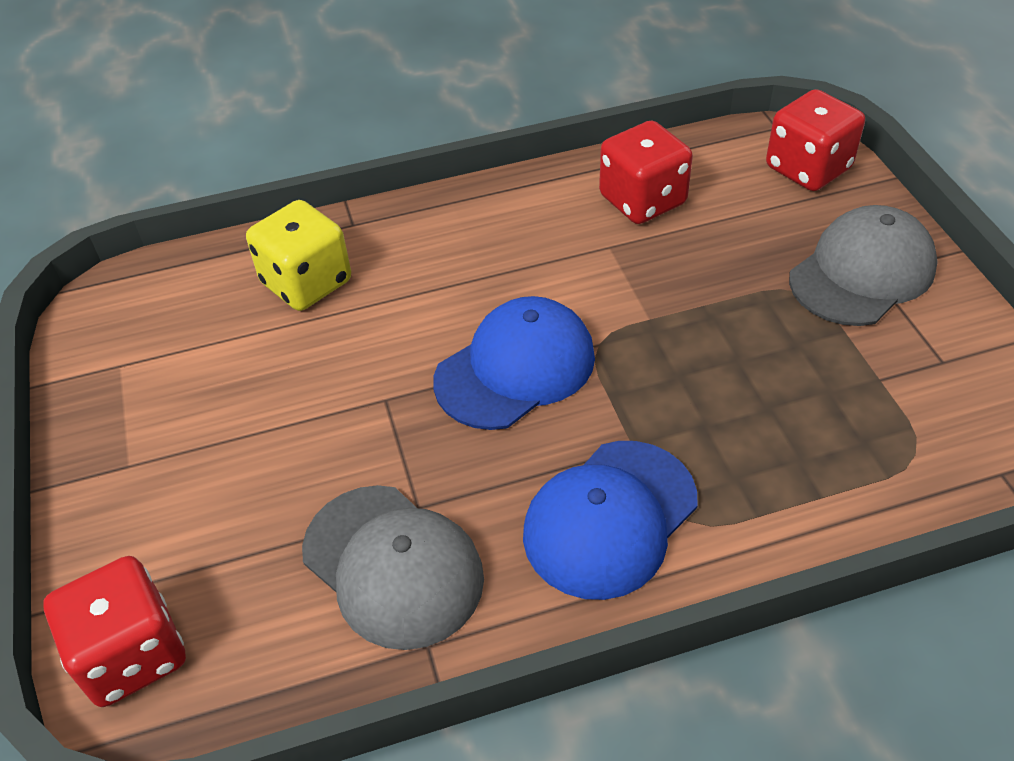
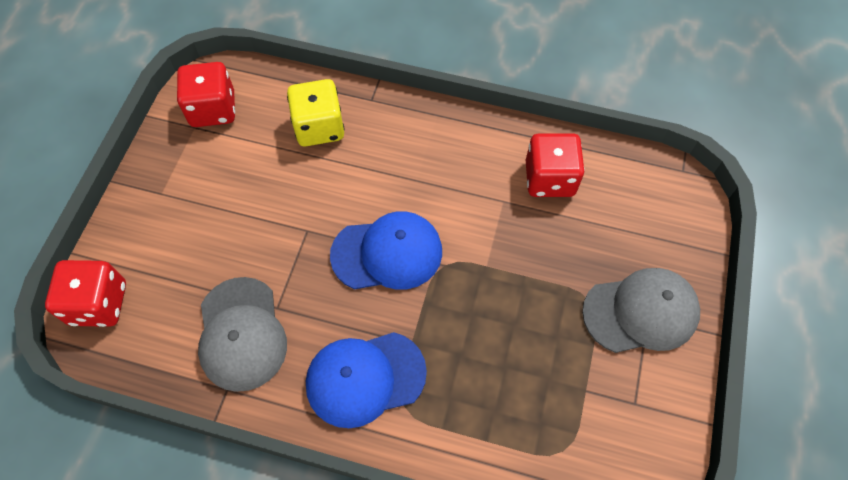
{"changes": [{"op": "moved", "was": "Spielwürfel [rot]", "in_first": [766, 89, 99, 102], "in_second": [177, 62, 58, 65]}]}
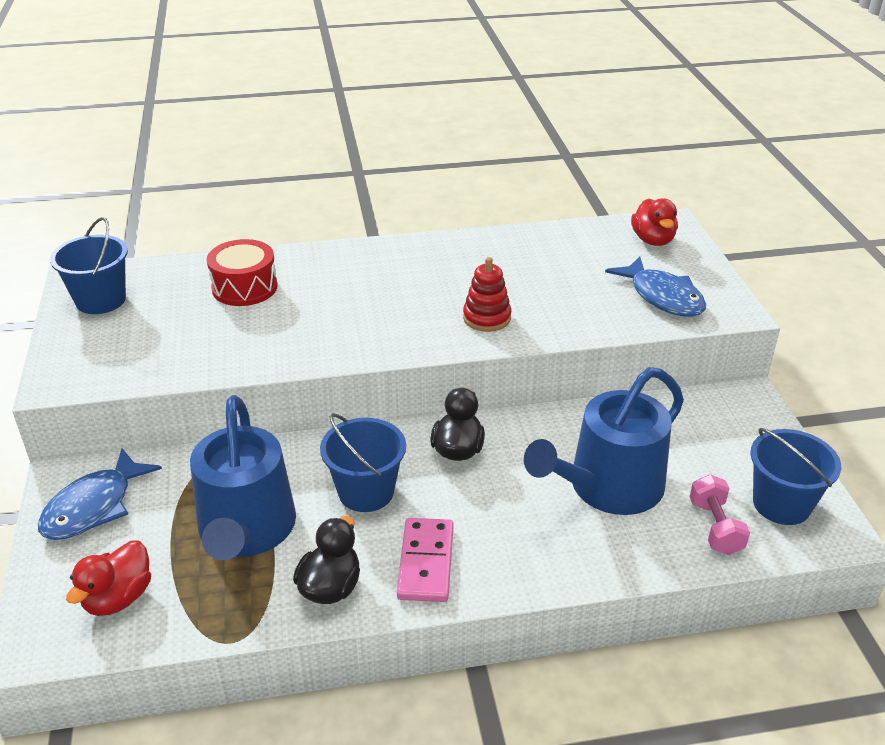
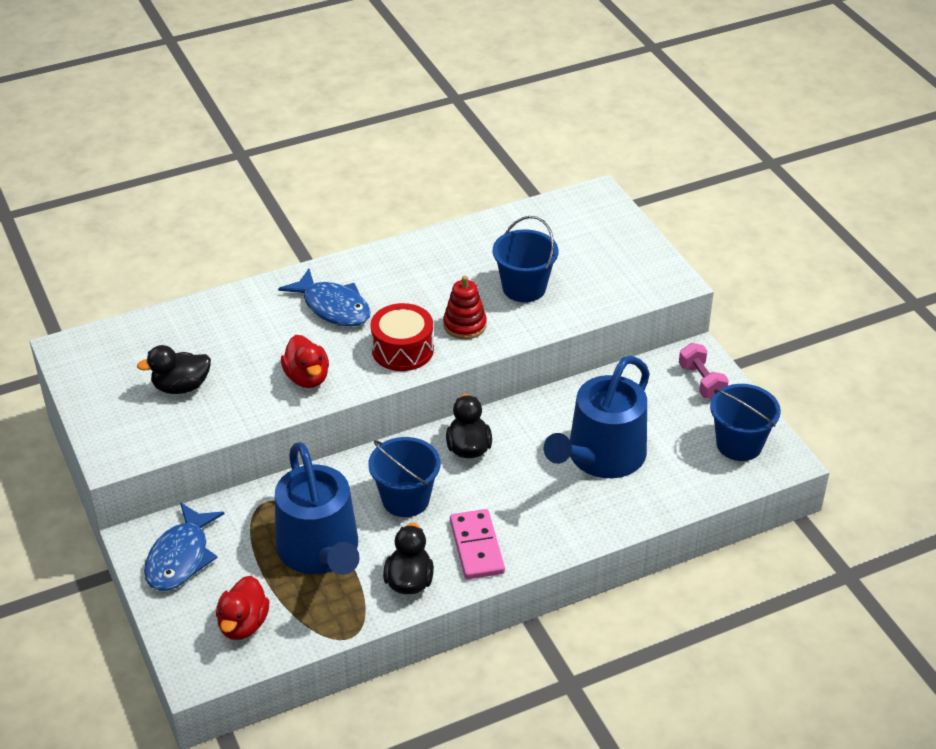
{"changes": [{"op": "added", "now": "Ente [schwarz]", "in_second": [137, 345, 74, 49]}, {"op": "moved", "was": "Fisch [blau]", "in_first": [605, 256, 101, 61], "in_second": [278, 268, 93, 59]}, {"op": "moved", "was": "Ente [rot]", "in_first": [631, 198, 47, 48], "in_second": [281, 335, 48, 53]}, {"op": "moved", "was": "Trommel [rot]", "in_first": [207, 239, 71, 67], "in_second": [370, 303, 64, 68]}, {"op": "moved", "was": "Eimer [blau]", "in_first": [50, 217, 78, 97], "in_second": [493, 216, 65, 86]}, {"op": "moved", "was": "Hantel [rosa]", "in_first": [690, 474, 60, 81], "in_second": [679, 343, 50, 56]}]}
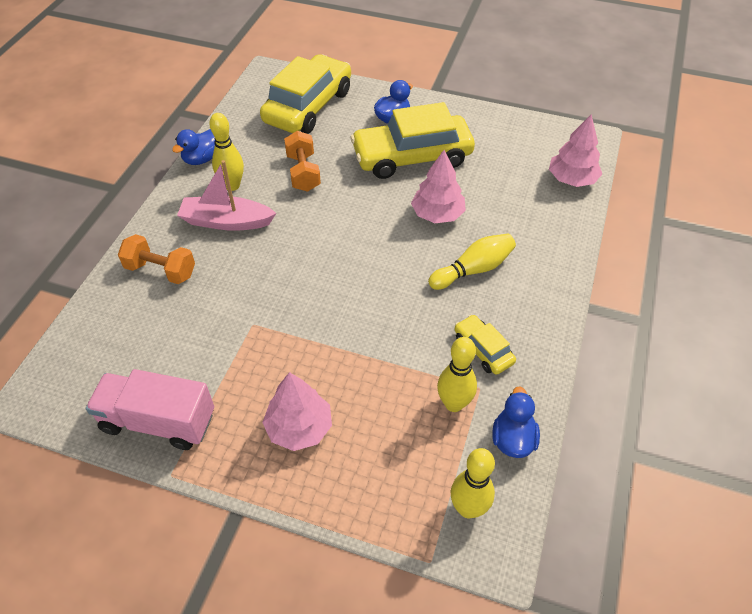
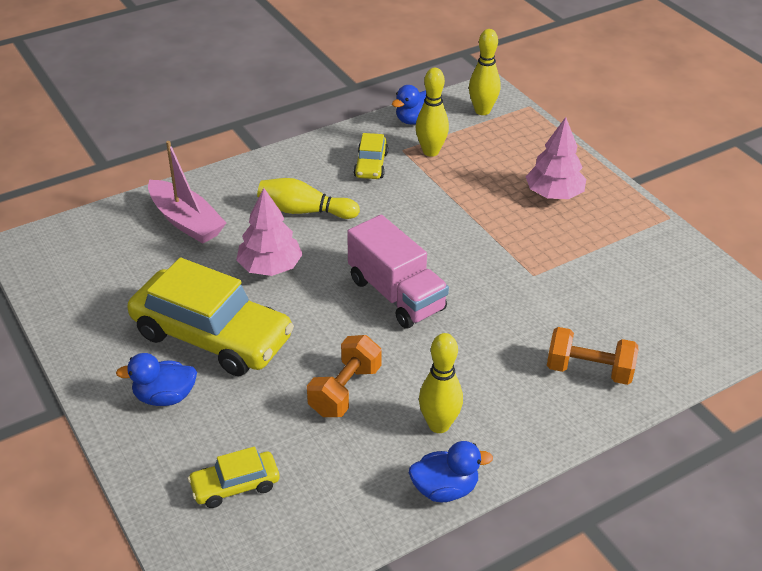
{"changes": [{"op": "moved", "was": "Boot [rosa]", "in_first": [177, 160, 99, 71], "in_second": [148, 141, 78, 103]}, {"op": "resized", "was": "Auto [gelb]", "in_first": [260, 54, 91, 80], "in_second": [188, 446, 92, 62], "ratio": 0.47}, {"op": "moved", "was": "Lastwagen [rosa]", "in_first": [86, 369, 128, 81], "in_second": [347, 215, 102, 114]}, {"op": "turned", "was": "Hantel [orange]", "in_first": [118, 234, 77, 50], "in_second": [547, 327, 91, 58], "clockwise": -45}, {"op": "removed", "was": "Baum [rosa]", "in_first": [549, 115, 53, 72]}]}
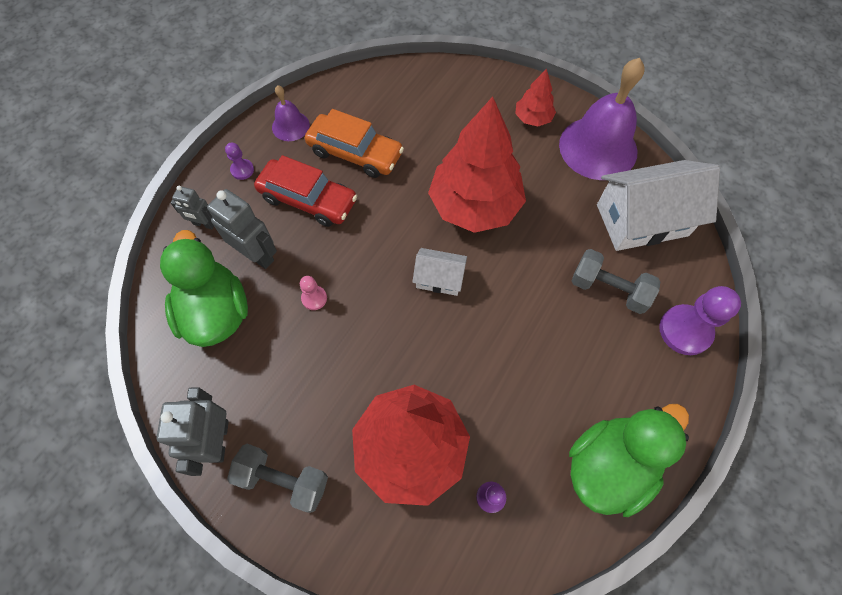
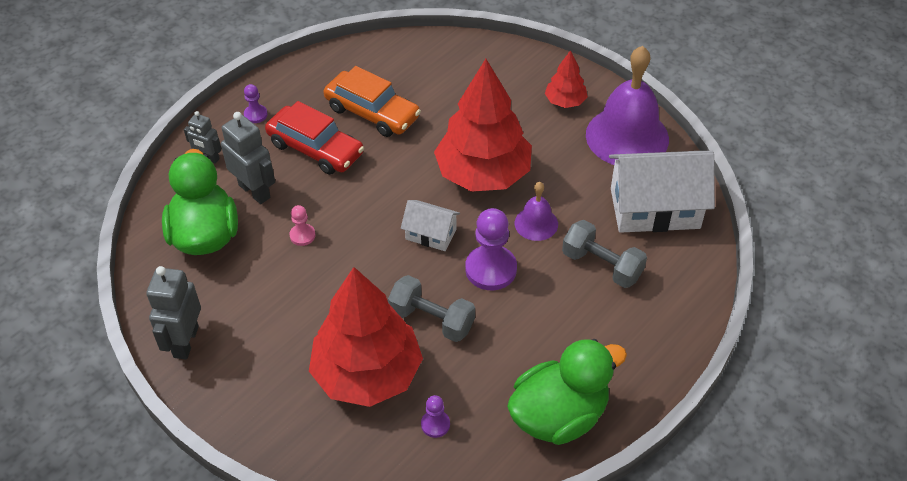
{"changes": [{"op": "moved", "was": "Hantel [grau]", "in_first": [227, 444, 101, 69], "in_second": [388, 275, 87, 67]}, {"op": "moved", "was": "Bauer [lila]", "in_first": [659, 286, 82, 69], "in_second": [465, 208, 52, 82]}, {"op": "moved", "was": "Glocke [lila]", "in_first": [272, 85, 38, 56], "in_second": [515, 182, 43, 59]}]}
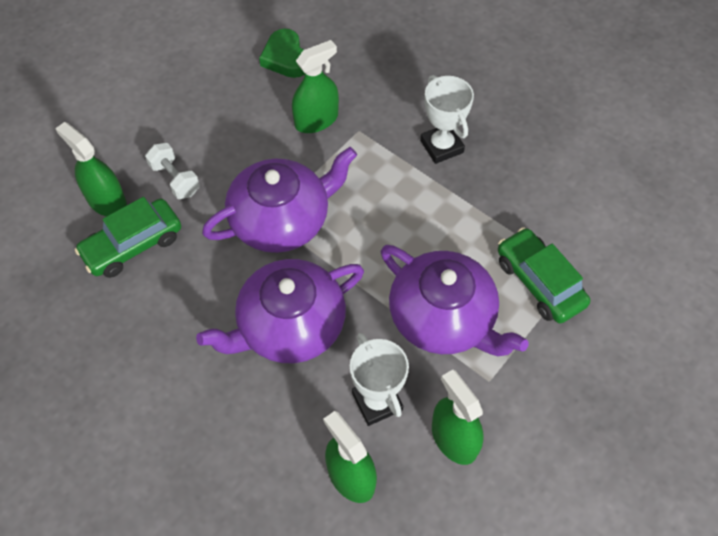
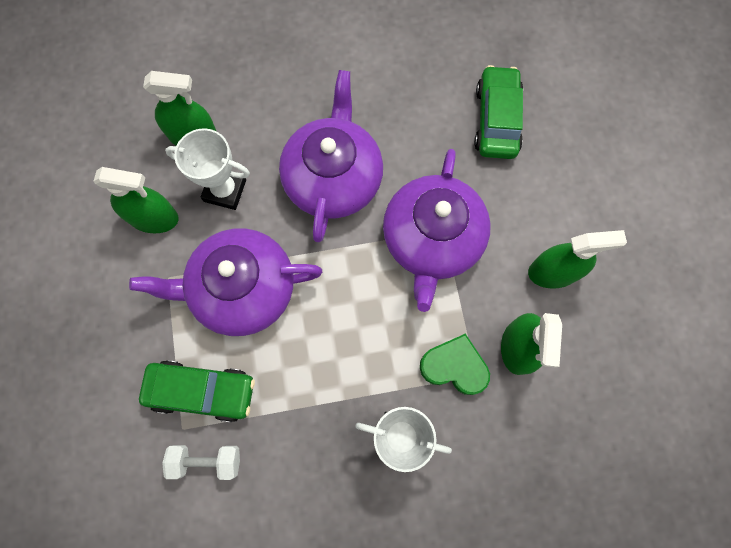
{"changes": [{"op": "moved", "was": "Hantel [weiß]", "in_first": [145, 143, 55, 56], "in_second": [162, 445, 78, 35]}, {"op": "moved", "was": "Herz [grün]", "in_first": [259, 28, 46, 50], "in_second": [420, 334, 70, 61]}, {"op": "moved", "was": "Sprühflasche [grün]", "in_first": [55, 122, 72, 94], "in_second": [528, 230, 99, 59]}]}
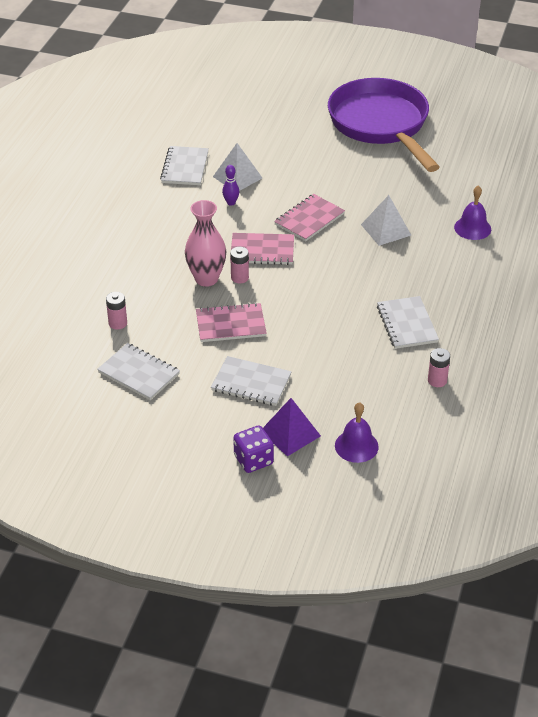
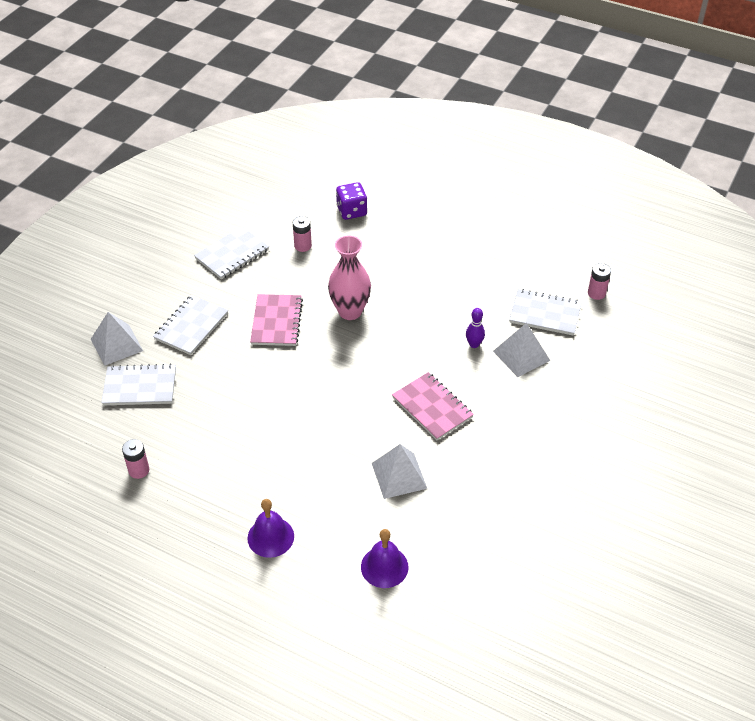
{"changes": [{"op": "recoloured", "was": "Pyramide [lila]", "now": "Pyramide [weiß]", "in_first": [263, 398, 58, 58], "in_second": [91, 312, 52, 54]}, {"op": "moved", "was": "Notizbuch [weiß]", "in_first": [377, 296, 62, 53], "in_second": [101, 364, 75, 41]}, {"op": "moved", "was": "Glocke [lila]", "in_first": [335, 402, 44, 61], "in_second": [247, 499, 47, 59]}, {"op": "moved", "was": "Spielwürfel [lila]", "in_first": [233, 425, 41, 48], "in_second": [336, 182, 31, 38]}, {"op": "moved", "was": "Batterie [rosa]", "in_first": [230, 247, 19, 36], "in_second": [588, 263, 23, 37]}, {"op": "removed", "was": "Notizbuch [rosa]", "in_first": [230, 233, 64, 32]}, {"op": "removed", "was": "Pfanne [lila]", "in_first": [328, 78, 111, 94]}]}
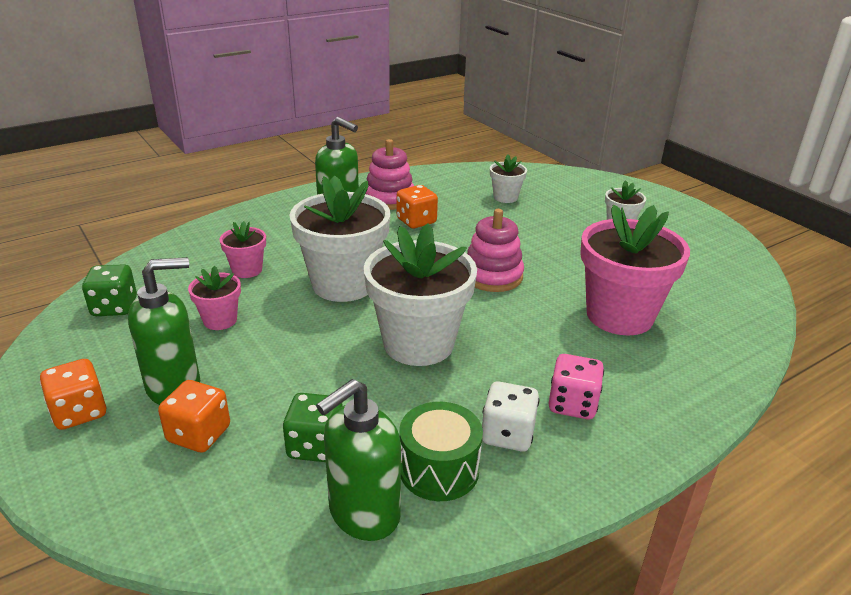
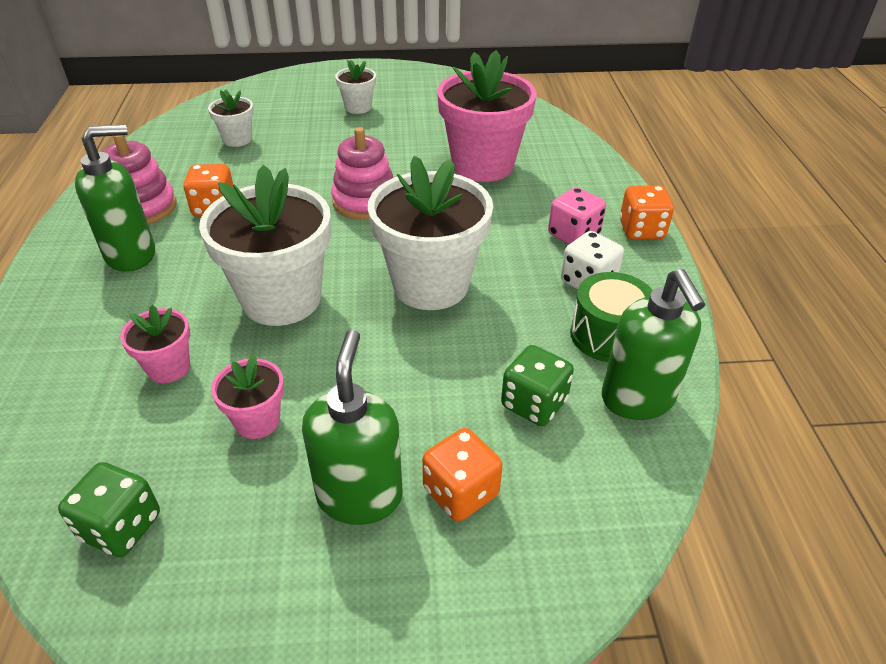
{"changes": [{"op": "moved", "was": "Spielwürfel [orange]", "in_first": [40, 359, 66, 71], "in_second": [620, 186, 54, 54]}]}
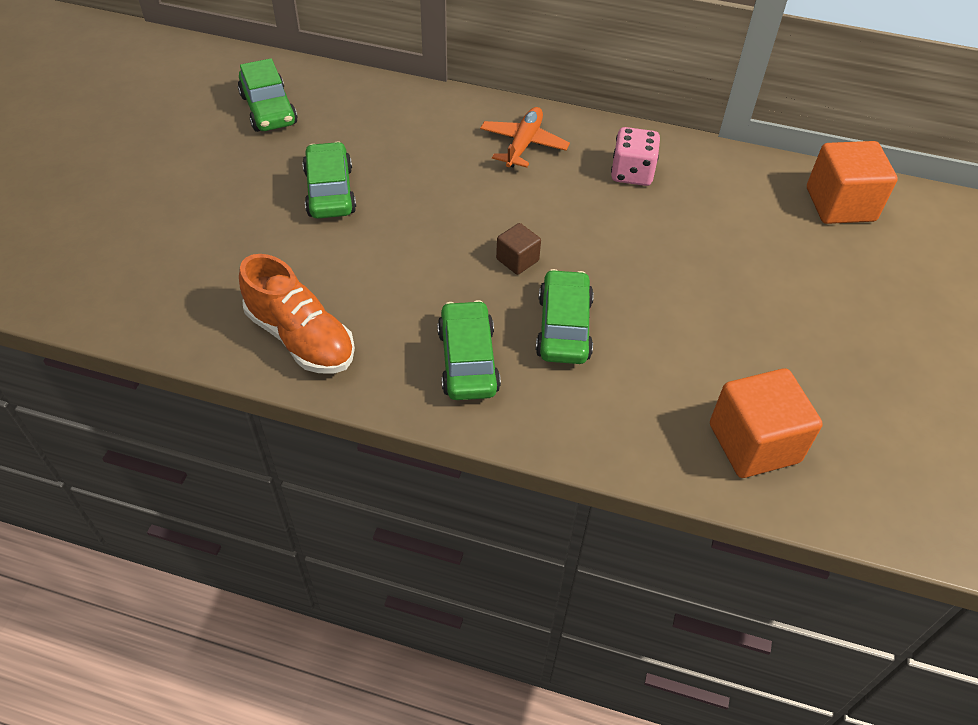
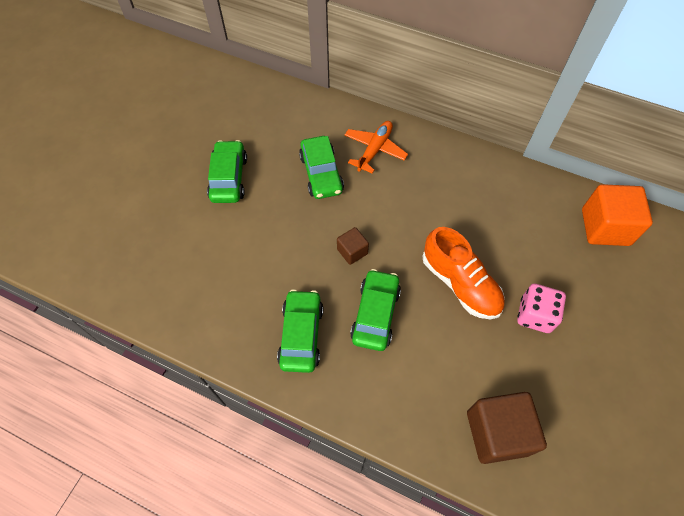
{"changes": [{"op": "moved", "was": "Auto [grün]", "in_first": [238, 58, 59, 74], "in_second": [299, 136, 45, 63]}, {"op": "moved", "was": "Schuh [orange]", "in_first": [239, 254, 116, 120], "in_second": [422, 227, 83, 92]}, {"op": "recoloured", "was": "Kubus [orange]", "now": "Kubus [braun]", "in_first": [710, 368, 113, 110], "in_second": [467, 392, 80, 72]}, {"op": "moved", "was": "Spielwürfel [rosa]", "in_first": [611, 127, 49, 59], "in_second": [517, 284, 49, 49]}]}
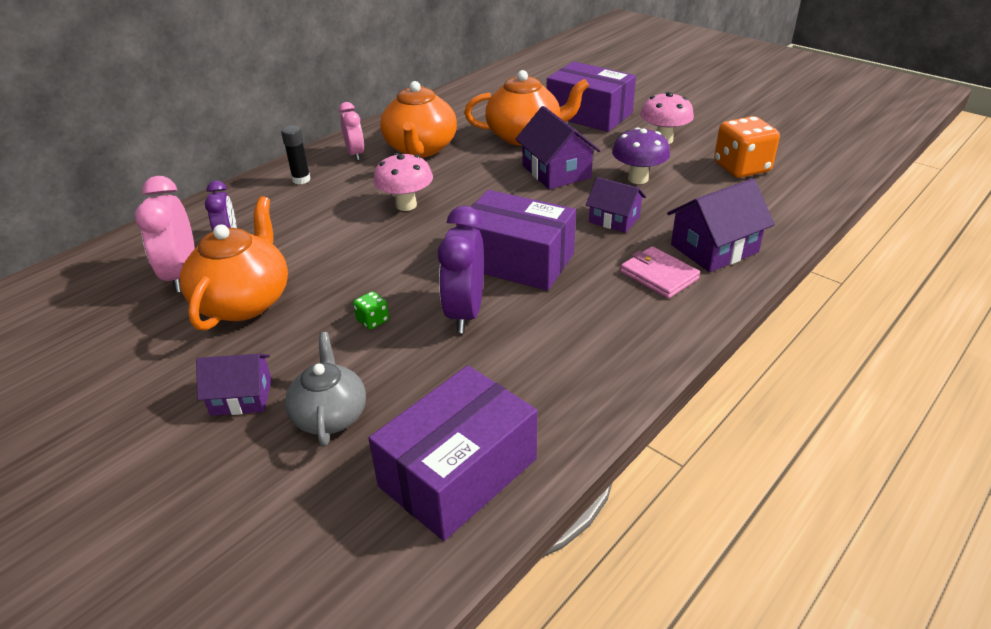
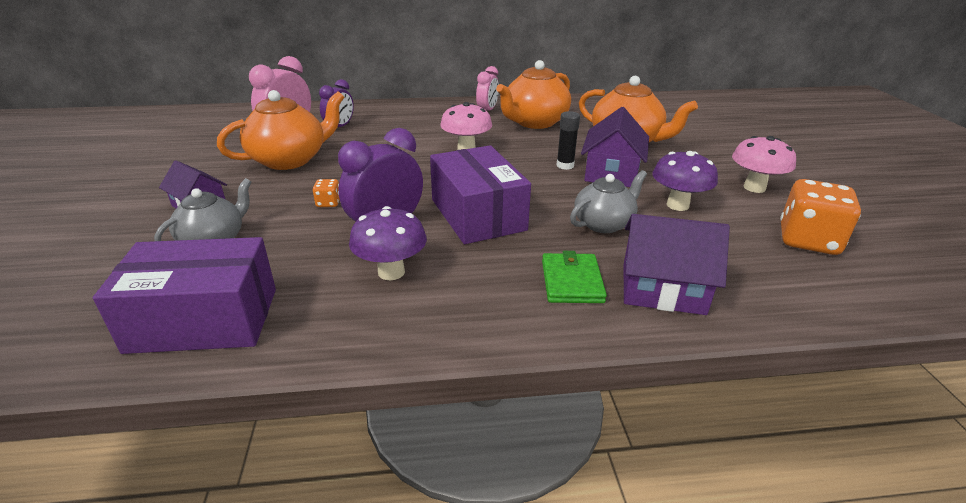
{"changes": [{"op": "recoloured", "was": "Spielwürfel [grün]", "now": "Spielwürfel [orange]", "in_first": [353, 291, 36, 38], "in_second": [313, 179, 27, 28]}, {"op": "added", "now": "Pilz [lila]", "in_second": [349, 206, 78, 74]}, {"op": "recoloured", "was": "Geldbörse [rosa]", "now": "Geldbörse [grün]", "in_first": [620, 246, 80, 53], "in_second": [542, 251, 65, 52]}, {"op": "moved", "was": "Klebestift [schwarz]", "in_first": [281, 125, 30, 60], "in_second": [556, 111, 24, 59]}, {"op": "replaced", "was": "Haus [lila]", "now": "Teekanne [grau]", "in_first": [586, 177, 60, 56], "in_second": [570, 170, 77, 63]}, {"op": "removed", "was": "Schachtel [lila]", "in_first": [547, 62, 89, 70]}]}
